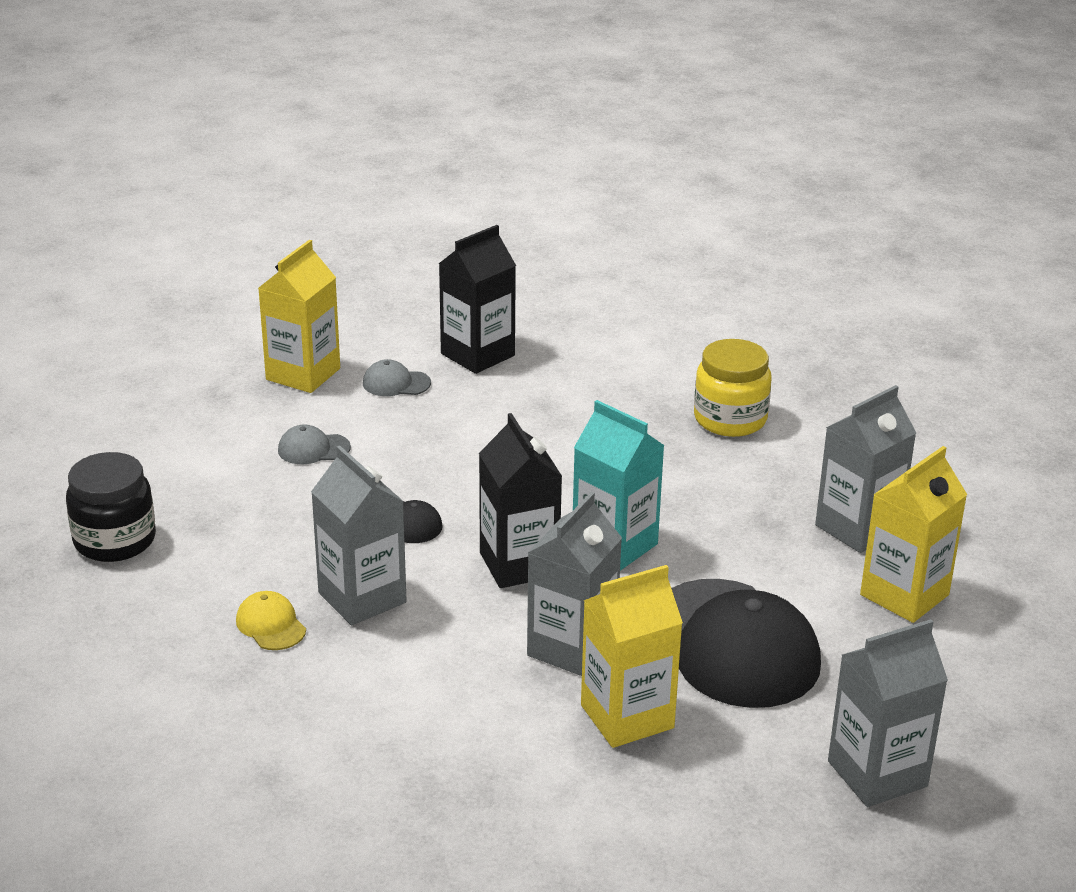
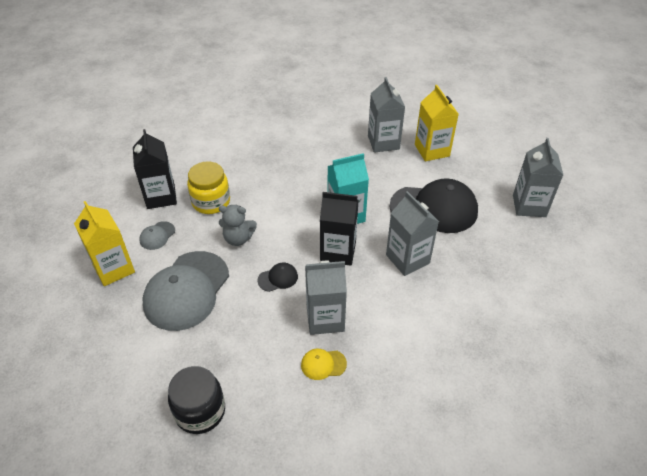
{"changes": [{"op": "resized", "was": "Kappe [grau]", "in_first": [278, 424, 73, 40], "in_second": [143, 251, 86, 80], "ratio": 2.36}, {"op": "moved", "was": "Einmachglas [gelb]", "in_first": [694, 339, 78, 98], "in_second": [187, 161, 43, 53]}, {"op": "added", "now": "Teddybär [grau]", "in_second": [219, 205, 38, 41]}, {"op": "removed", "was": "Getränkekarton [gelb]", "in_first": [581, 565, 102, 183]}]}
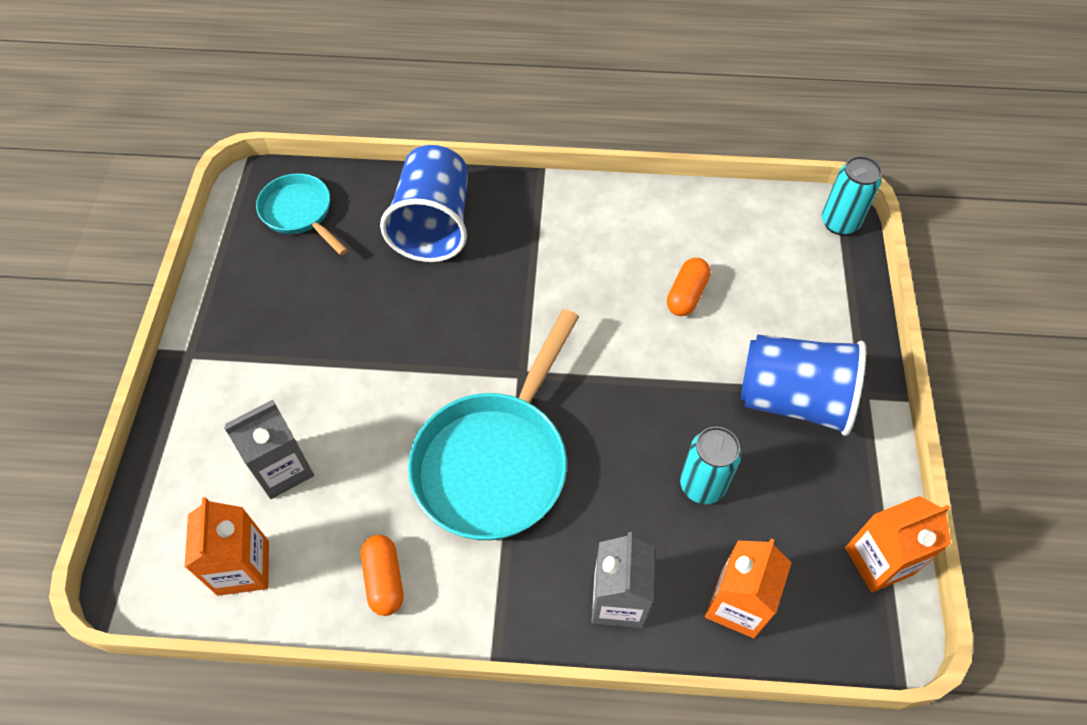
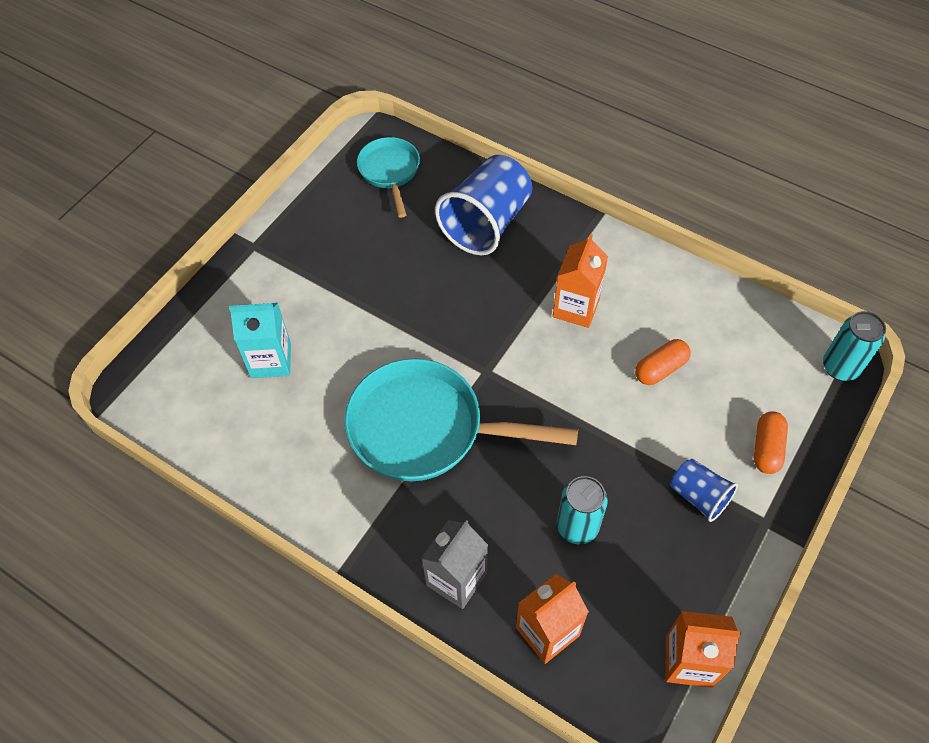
{"changes": [{"op": "recoloured", "was": "Getränkekarton [grau]", "now": "Getränkekarton [türkis]", "in_first": [224, 400, 90, 99], "in_second": [229, 303, 62, 75]}, {"op": "turned", "was": "Pfanne [türkis]", "in_first": [408, 309, 171, 231], "in_second": [345, 358, 233, 123], "clockwise": 45}, {"op": "moved", "was": "Getränkekarton [orange]", "in_first": [185, 497, 84, 99], "in_second": [553, 234, 55, 94]}, {"op": "resized", "was": "Becher [blau]", "in_first": [740, 334, 126, 102], "in_second": [671, 459, 67, 63], "ratio": 0.53}, {"op": "moved", "was": "Kapsel [orange]", "in_first": [361, 535, 43, 81], "in_second": [754, 411, 34, 63]}]}
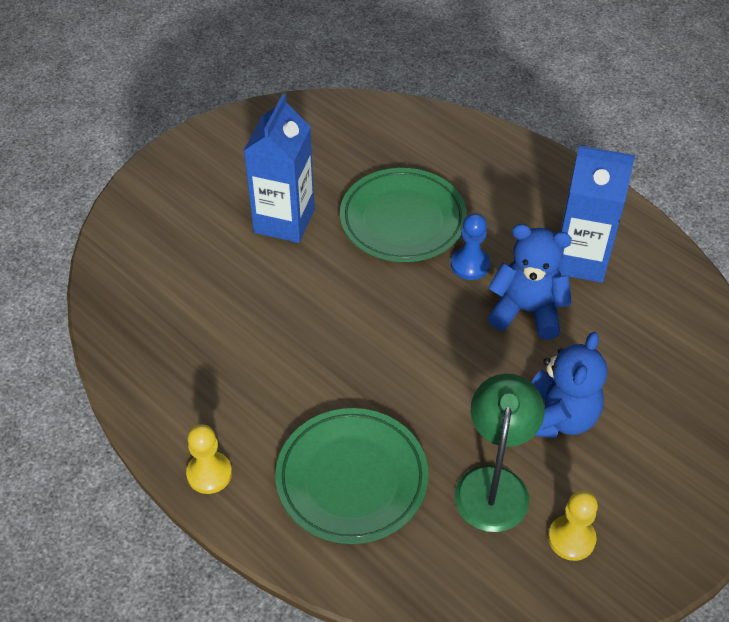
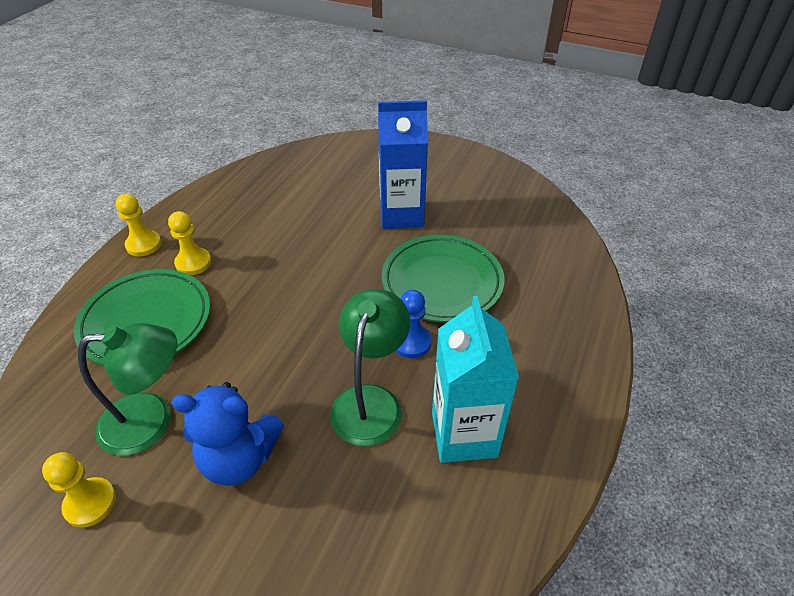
{"changes": [{"op": "added", "now": "Bauer [gelb]", "in_second": [168, 211, 43, 64]}, {"op": "replaced", "was": "Teddybär [blau]", "now": "Lampe [grün]", "in_first": [488, 224, 84, 116], "in_second": [330, 289, 80, 157]}, {"op": "recoloured", "was": "Getränkekarton [blau]", "now": "Getränkekarton [türkis]", "in_first": [558, 146, 77, 137], "in_second": [432, 296, 87, 167]}]}
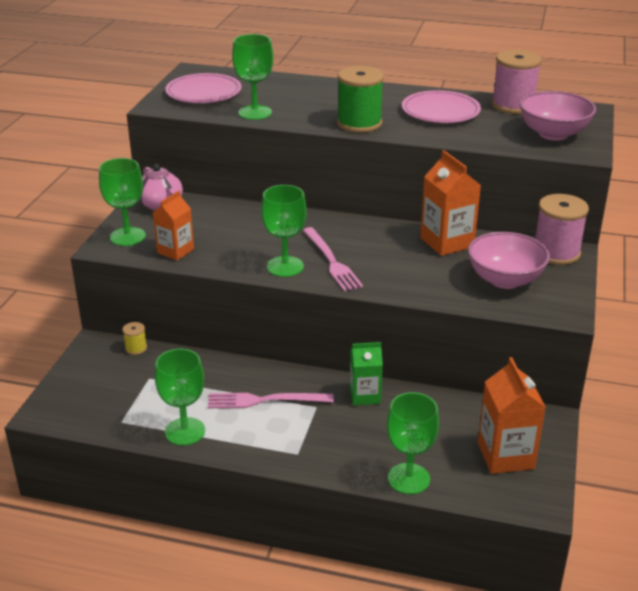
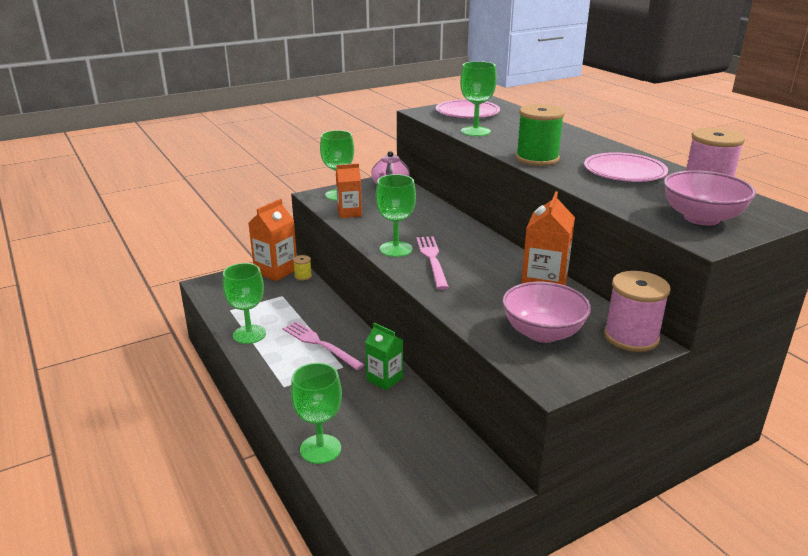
{"changes": [{"op": "moved", "was": "Getränkekarton [orange]", "in_first": [478, 357, 68, 117], "in_second": [249, 199, 48, 82]}, {"op": "turned", "was": "Gabel [rosa]", "in_first": [303, 227, 60, 65], "in_second": [416, 236, 33, 54], "clockwise": 150}]}
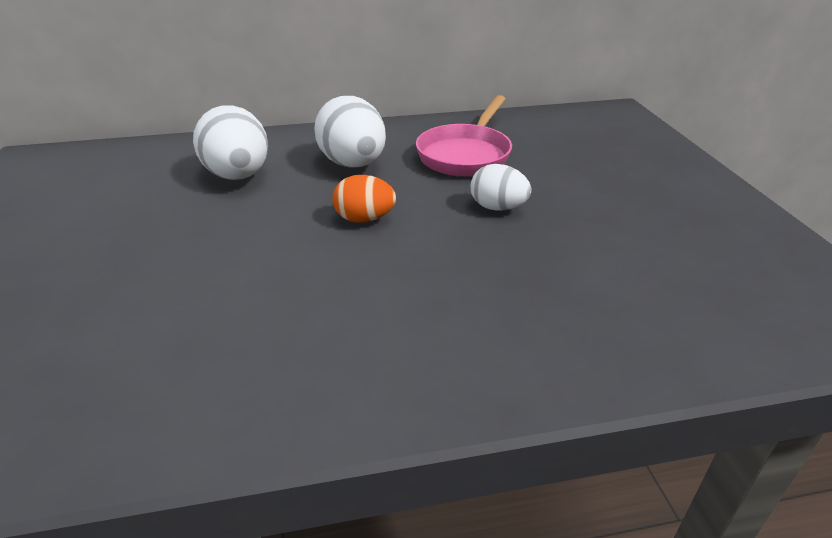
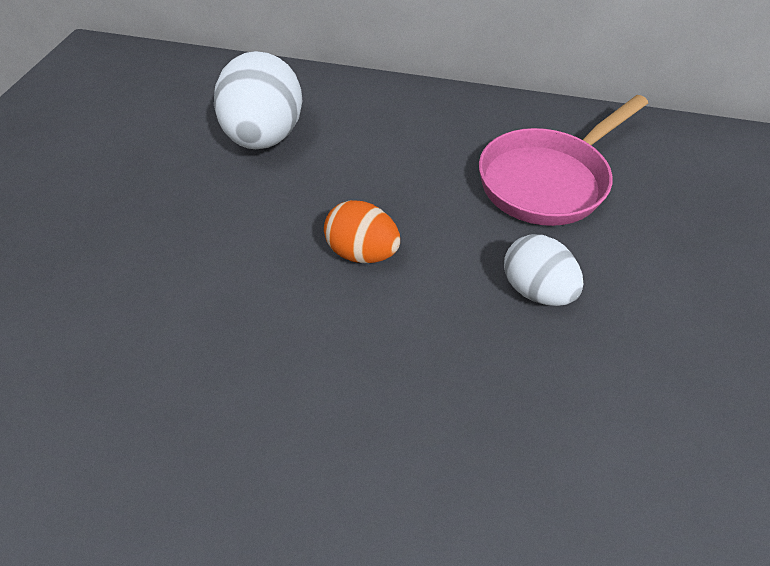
{"changes": [{"op": "removed", "was": "Ei [weiß]", "in_first": [314, 96, 72, 72]}]}
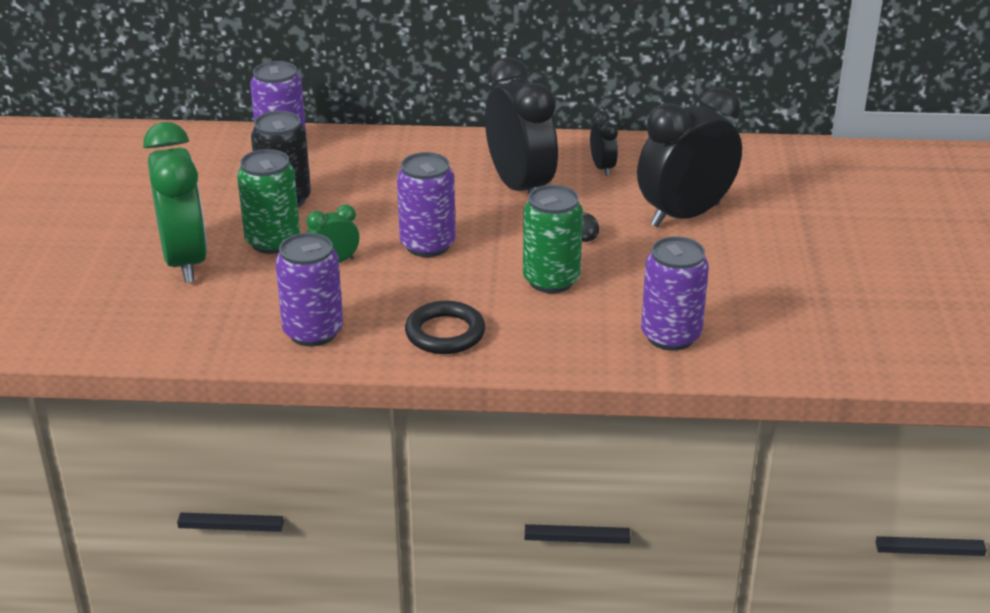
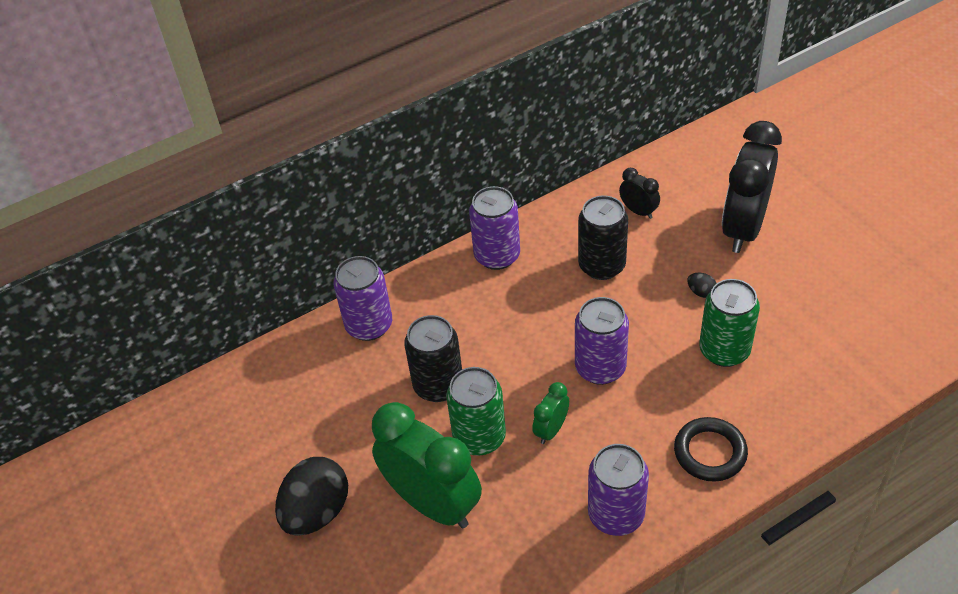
{"changes": [{"op": "added", "now": "Ei [schwarz]", "in_second": [275, 457, 73, 79]}, {"op": "moved", "was": "Dose [lila]", "in_first": [641, 236, 68, 115], "in_second": [469, 186, 51, 84]}, {"op": "replaced", "was": "Wecker [schwarz]", "now": "Dose [schwarz]", "in_first": [485, 57, 73, 137], "in_second": [578, 195, 50, 85]}]}
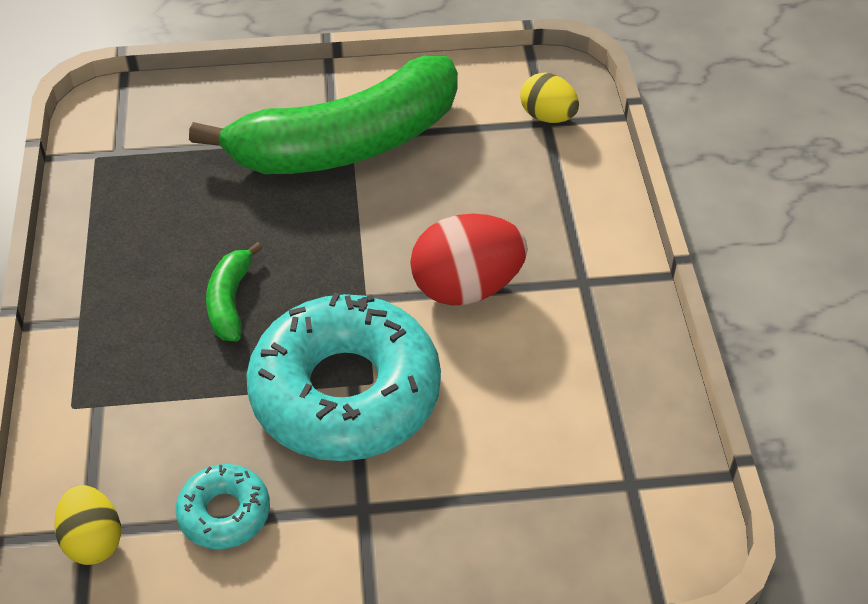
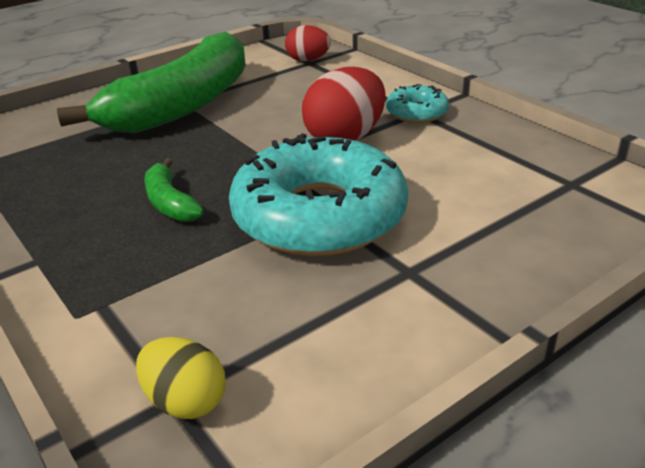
{"changes": [{"op": "recoloured", "was": "Ei [gelb]", "now": "Ei [rot]", "in_first": [520, 72, 59, 51], "in_second": [285, 25, 46, 36]}, {"op": "moved", "was": "Donut [türkis]", "in_first": [175, 464, 95, 85], "in_second": [386, 84, 63, 39]}]}
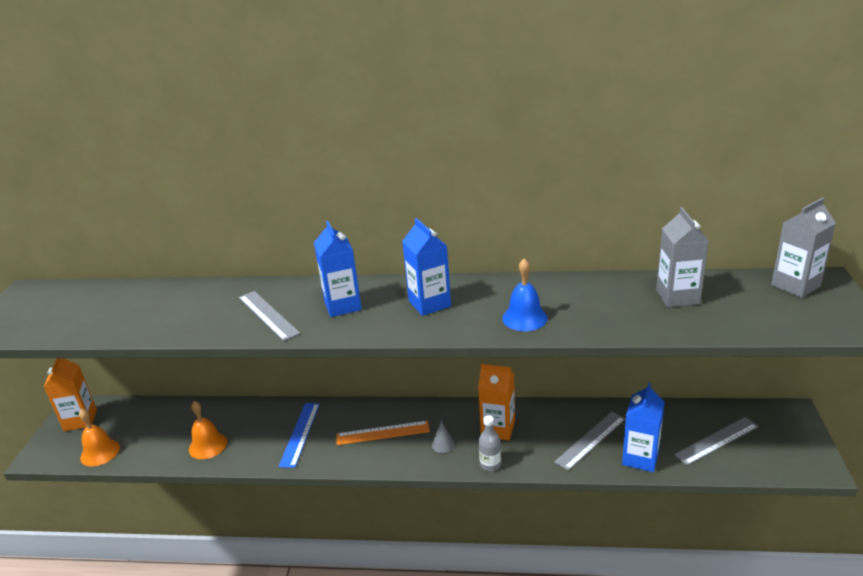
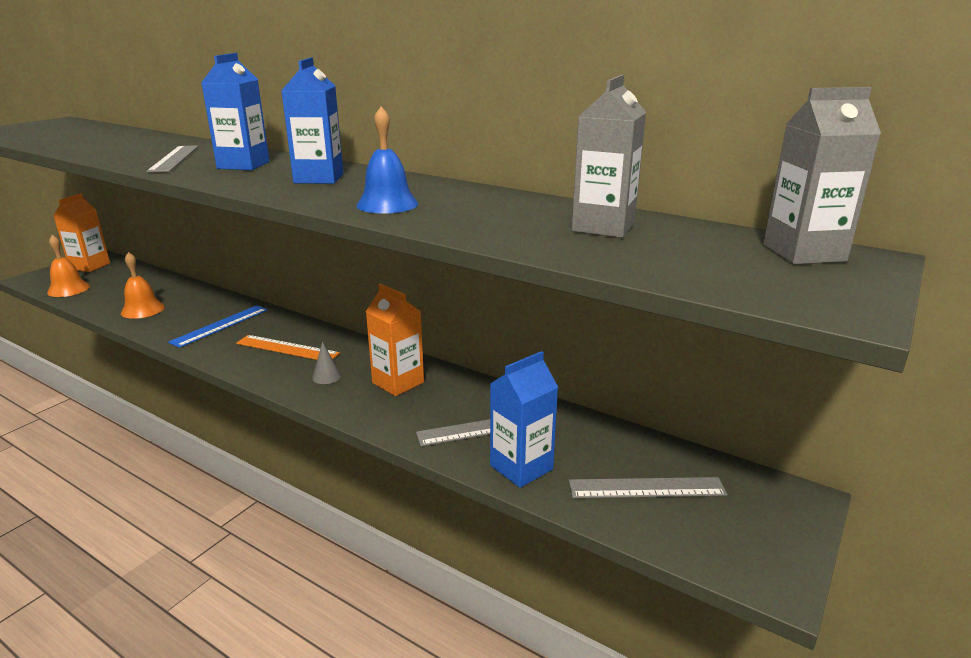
{"changes": [{"op": "removed", "was": "Flasche [grau]", "in_first": [479, 415, 22, 56]}]}
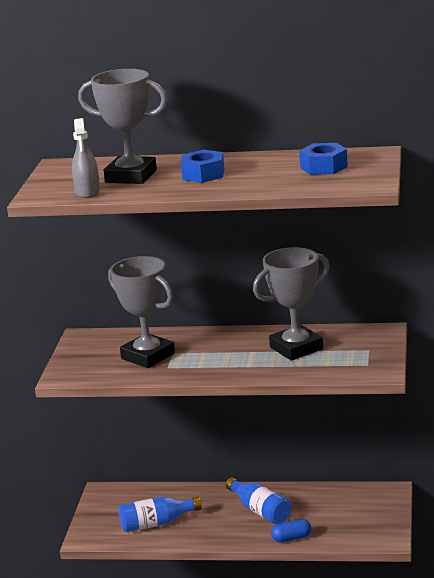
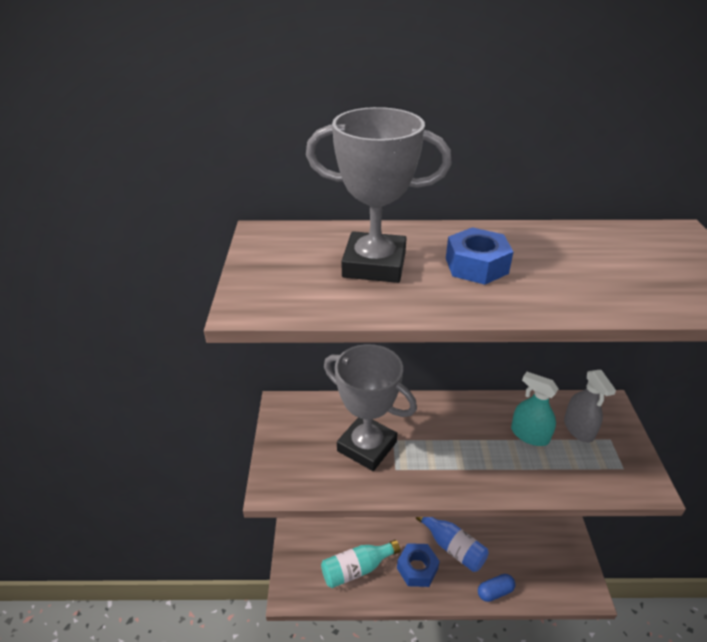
{"changes": [{"op": "recoloured", "was": "Flasche [blau]", "now": "Flasche [türkis]", "in_first": [118, 497, 84, 35], "in_second": [321, 540, 79, 48]}, {"op": "moved", "was": "Sechskantmutter [blau]", "in_first": [299, 143, 49, 32], "in_second": [397, 543, 43, 44]}, {"op": "replaced", "was": "Pokal [grau]", "now": "Sprühflasche [türkis]", "in_first": [253, 247, 77, 114], "in_second": [511, 372, 47, 74]}, {"op": "moved", "was": "Sprühflasche [grau]", "in_first": [72, 118, 28, 80], "in_second": [564, 370, 52, 73]}]}
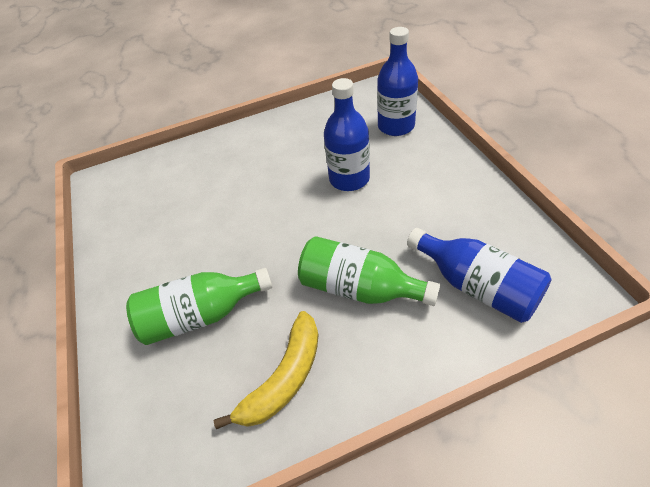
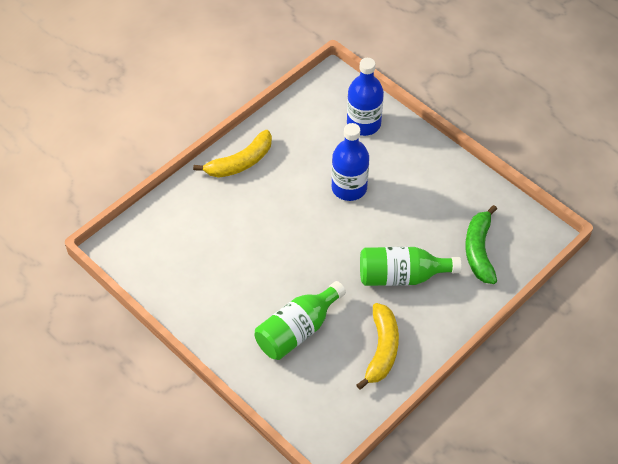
{"changes": [{"op": "added", "now": "Banane [gelb]", "in_second": [193, 130, 79, 48]}, {"op": "replaced", "was": "Flasche [blau]", "now": "Banane [grün]", "in_first": [407, 228, 145, 95], "in_second": [465, 205, 32, 79]}]}
